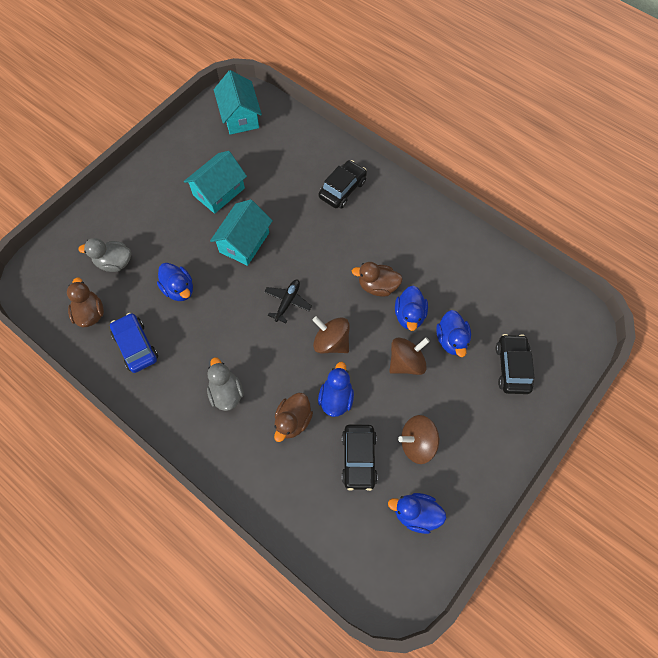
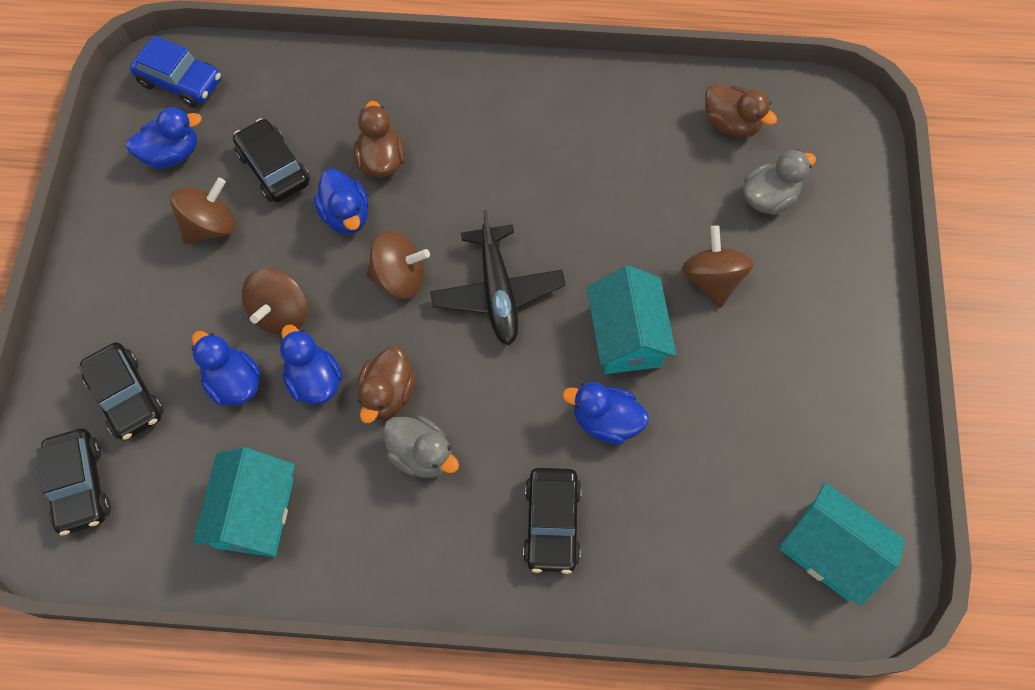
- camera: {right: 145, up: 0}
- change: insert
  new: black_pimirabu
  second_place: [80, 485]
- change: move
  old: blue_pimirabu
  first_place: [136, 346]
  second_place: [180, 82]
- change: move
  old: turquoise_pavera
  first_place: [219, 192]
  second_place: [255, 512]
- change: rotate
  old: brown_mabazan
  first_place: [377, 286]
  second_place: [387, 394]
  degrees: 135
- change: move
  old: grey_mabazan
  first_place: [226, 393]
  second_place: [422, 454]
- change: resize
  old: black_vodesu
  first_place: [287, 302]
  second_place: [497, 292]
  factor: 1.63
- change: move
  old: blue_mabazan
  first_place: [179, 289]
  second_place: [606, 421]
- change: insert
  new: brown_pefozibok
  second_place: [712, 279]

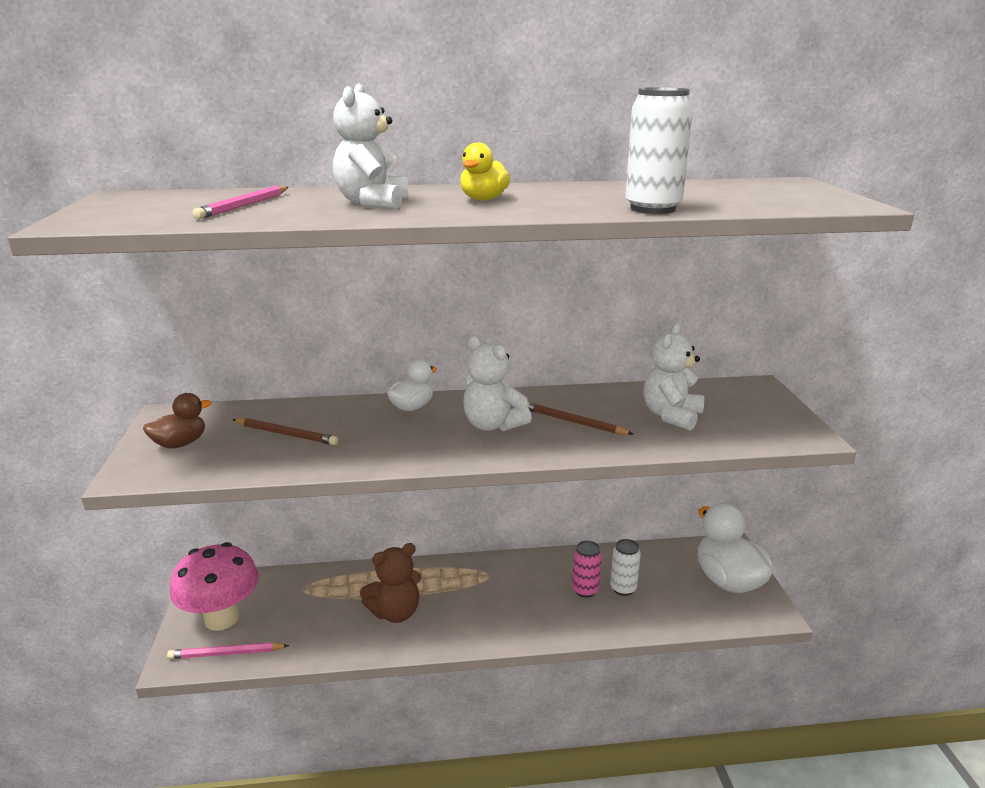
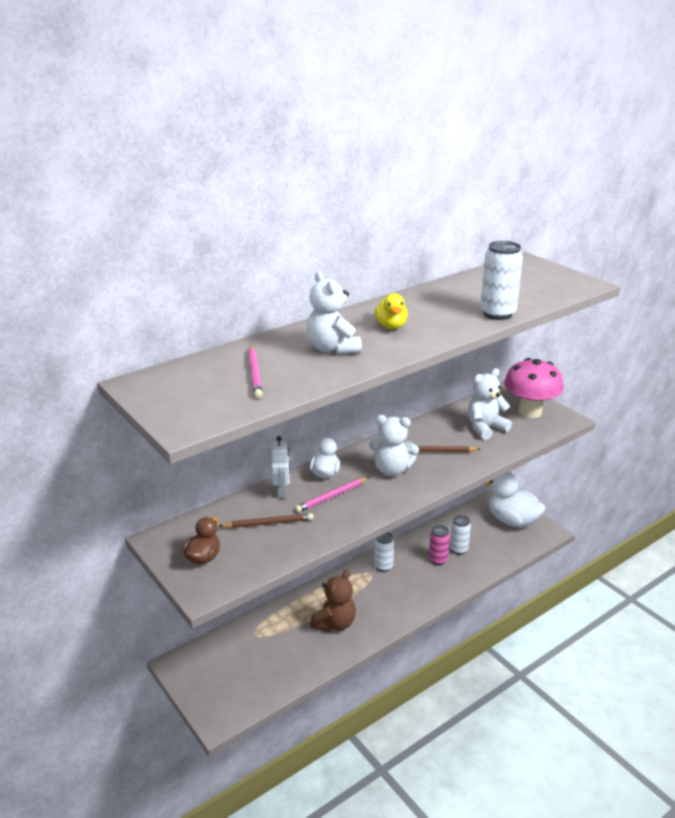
- camera: {right: -30, up: 5}
- change: insert
  new: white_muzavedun
  second_place: [282, 492]
- change: move
  old: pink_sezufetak
  first_place: [226, 653]
  second_place: [332, 496]
- change: insert
  new: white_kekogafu
  second_place: [383, 566]
- change: rotate
  old: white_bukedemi
  first_place: [671, 416]
  second_place: [485, 428]
  degrees: 60
- change: move
  old: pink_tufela
  first_place: [222, 618]
  second_place: [530, 412]

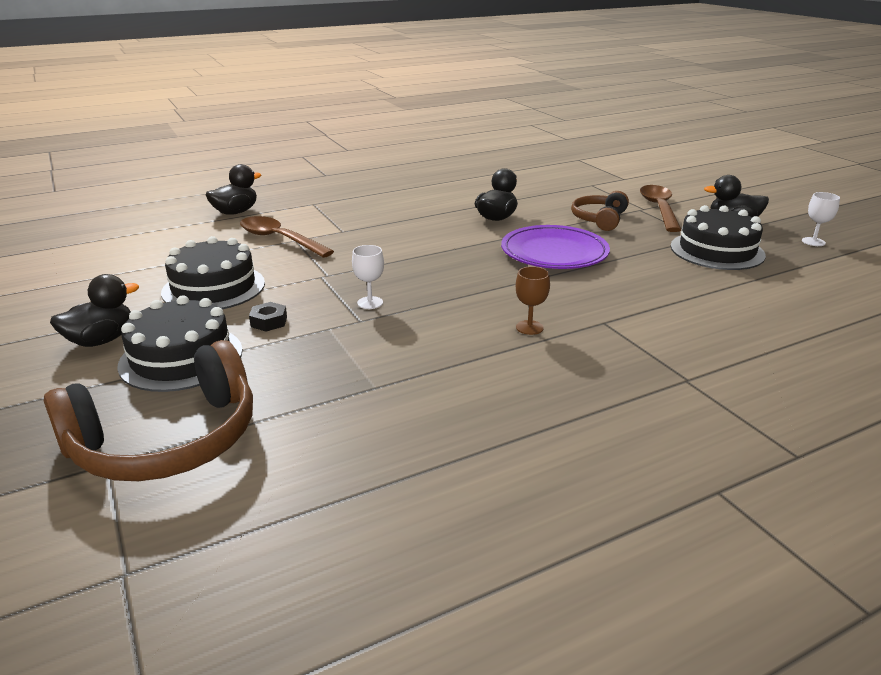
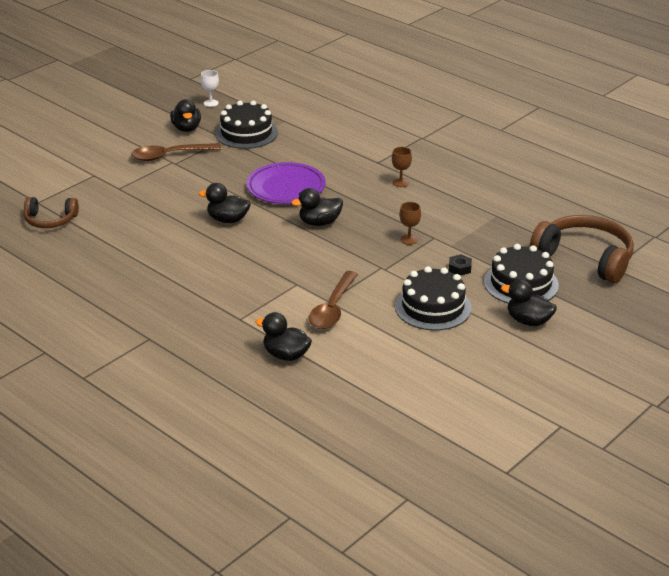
- camera: {right: -110, up: 5}
- change: move
  old: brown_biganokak
  first_place: [599, 219]
  second_place: [50, 220]
- change: insert
  new: black_mabazan
  second_place: [319, 222]
- change: recolor
  old: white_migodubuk
  new: brown_migodubuk
  first_place: [370, 303]
  second_place: [409, 239]

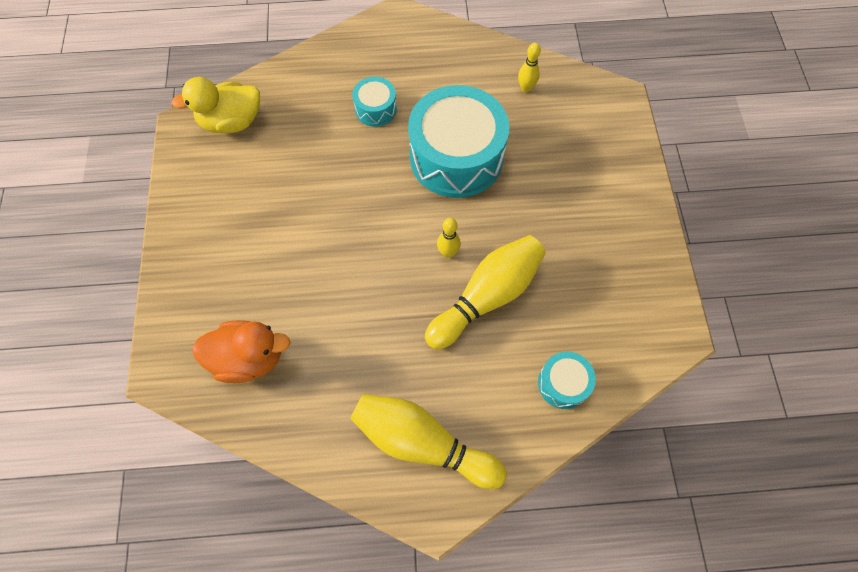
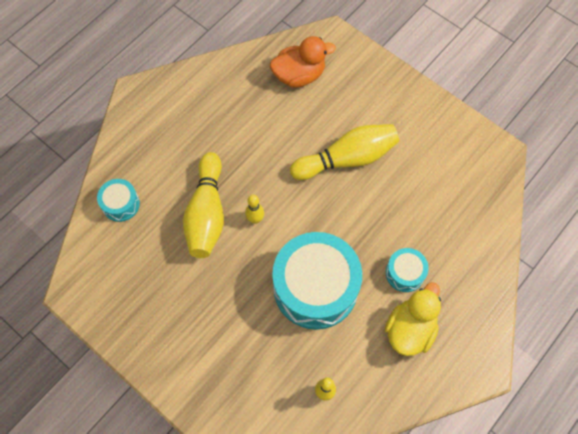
- camera: {right: 135, up: 0}
- change: rotate
  old: orange_mabazan
  first_place: [249, 358]
  second_place: [299, 75]
  degrees: -150
- change: move
  old: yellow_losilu
  first_place: [423, 443]
  second_place: [347, 159]
- change: move
  old: yellow_mabazan
  first_place: [231, 122]
  second_place: [410, 329]

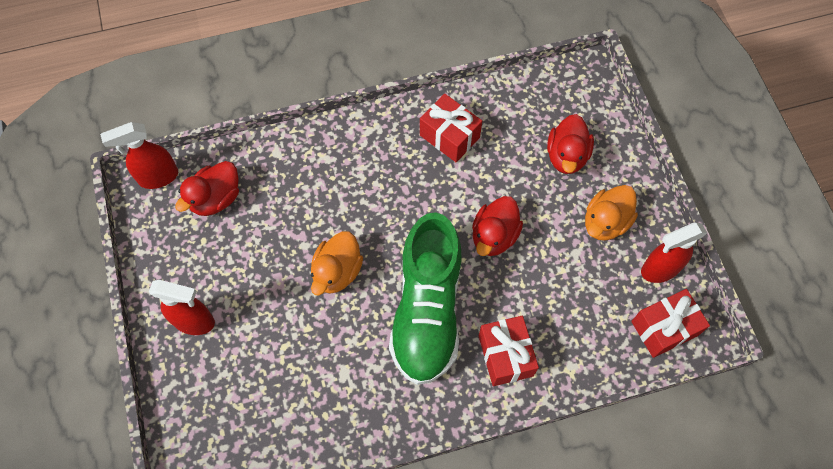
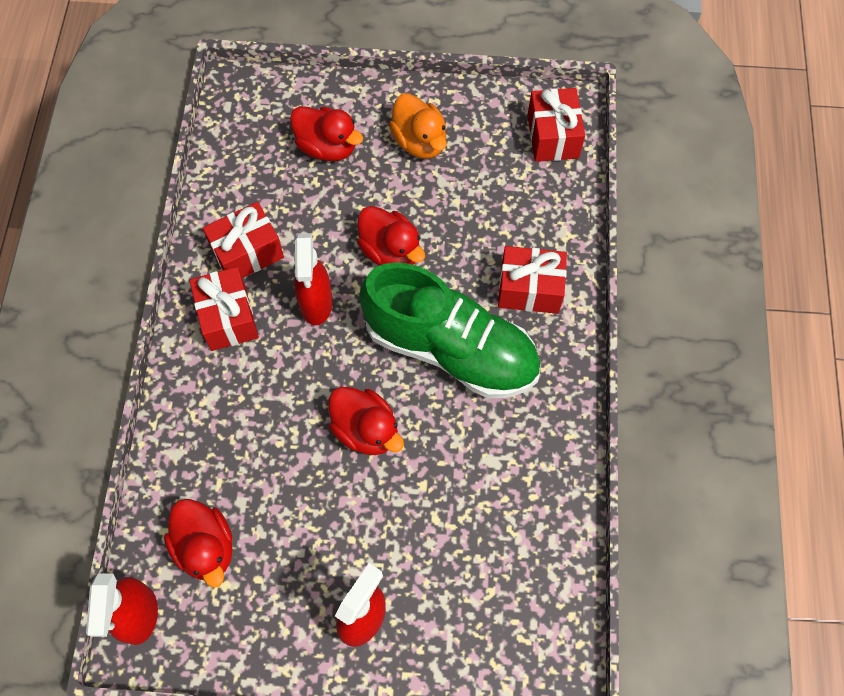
- camera: {right: -70, up: 0}
- change: insert
  new: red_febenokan
  second_place: [228, 318]
- change: move
  old: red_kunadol
  first_place: [659, 269]
  second_place: [316, 304]
- change: recolor
  old: orange_mabazan
  new: red_mabazan
  first_place: [337, 272]
  second_place: [366, 430]

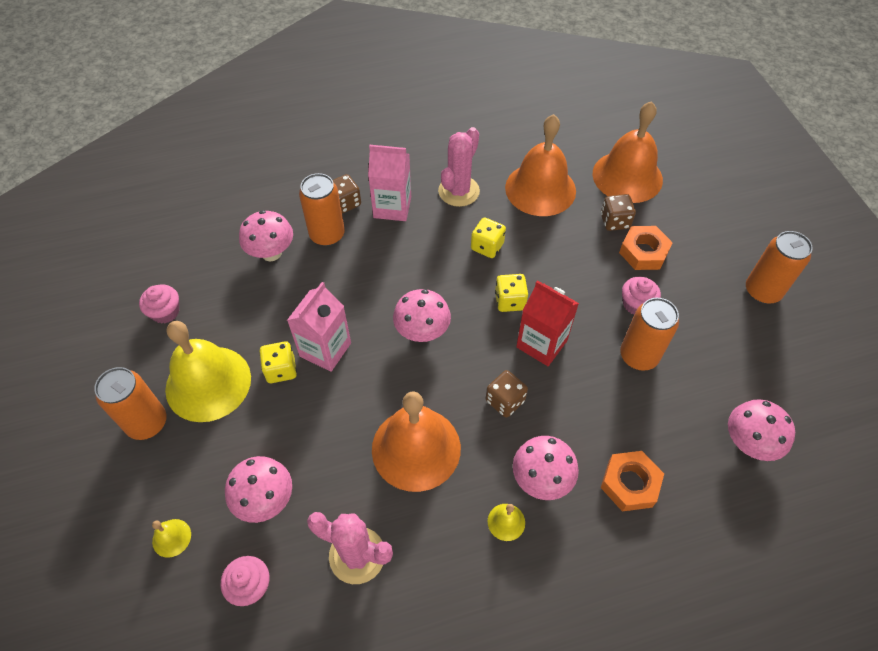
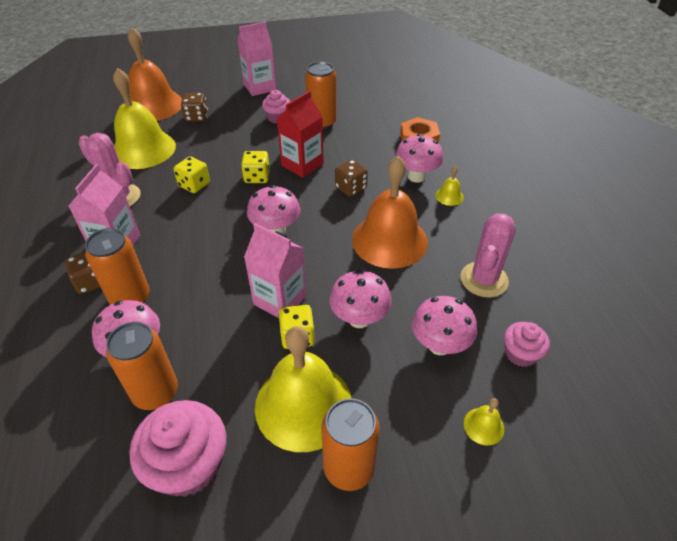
- camera: {right: -85, up: -10}
- change: move
  old: orange_kekogafu
  first_place: [762, 291]
  second_place: [156, 392]
- change: recolor
  old: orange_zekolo
  new: yellow_zekolo
  first_place: [540, 189]
  second_place: [143, 149]
- change: resize
  old: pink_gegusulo
  first_place: [165, 312]
  second_place: [188, 464]
  factor: 1.77
- change: insert
  new: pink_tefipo
  second_place: [259, 87]
- change: move
  old: pink_tufela
  first_place: [748, 443]
  second_place: [359, 319]
- change: delete
  old: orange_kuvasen
  first_place: [643, 252]

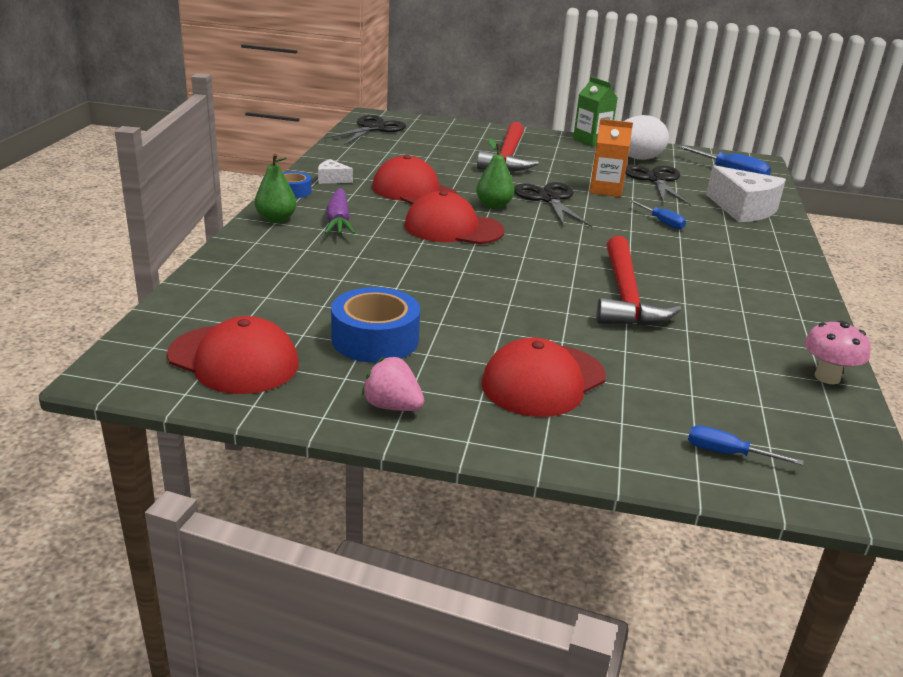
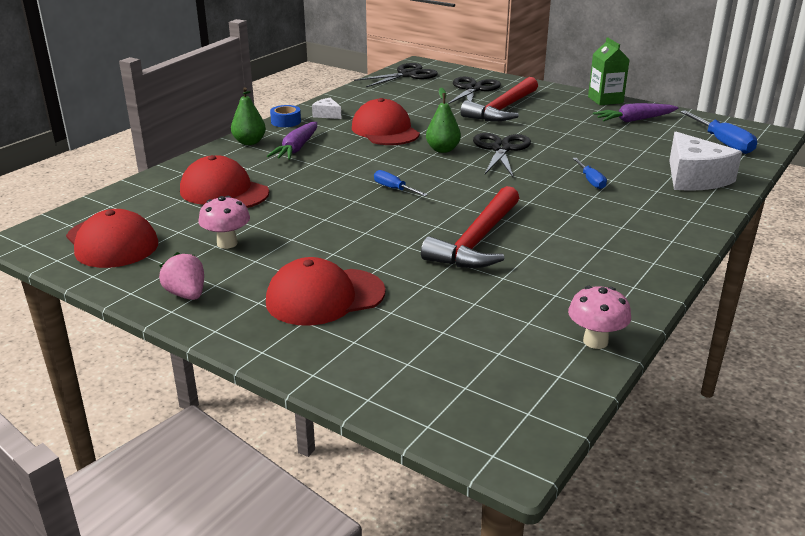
- camera: {right: 25, up: 0}
- change: move
  old: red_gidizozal
  first_place: [453, 228]
  second_place: [224, 192]
- change: replace
  old: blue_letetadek
  new: pink_tufela
  first_place: [375, 339]
  second_place: [227, 243]
- change: move
  old: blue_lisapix
  first_place: [727, 453]
  second_place: [394, 189]
- change: move
  old: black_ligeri
  first_place: [655, 180]
  second_place: [473, 89]
- change: replace
  old: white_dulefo
  new: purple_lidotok
  first_place: [637, 158]
  second_place: [634, 120]
- change: delete
  old: orange_tefipo
  first_place: [605, 190]

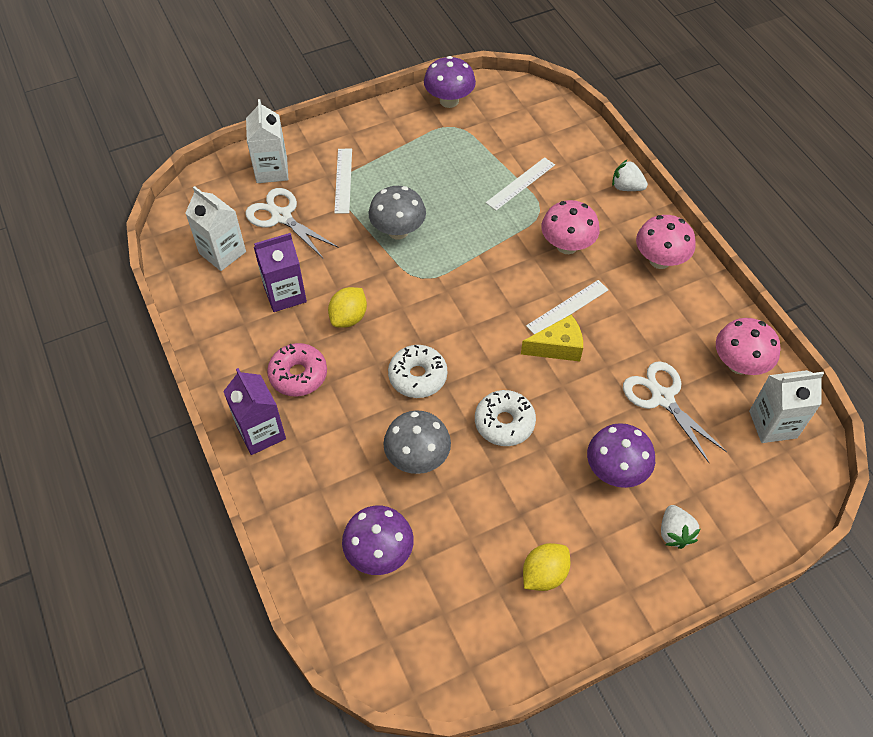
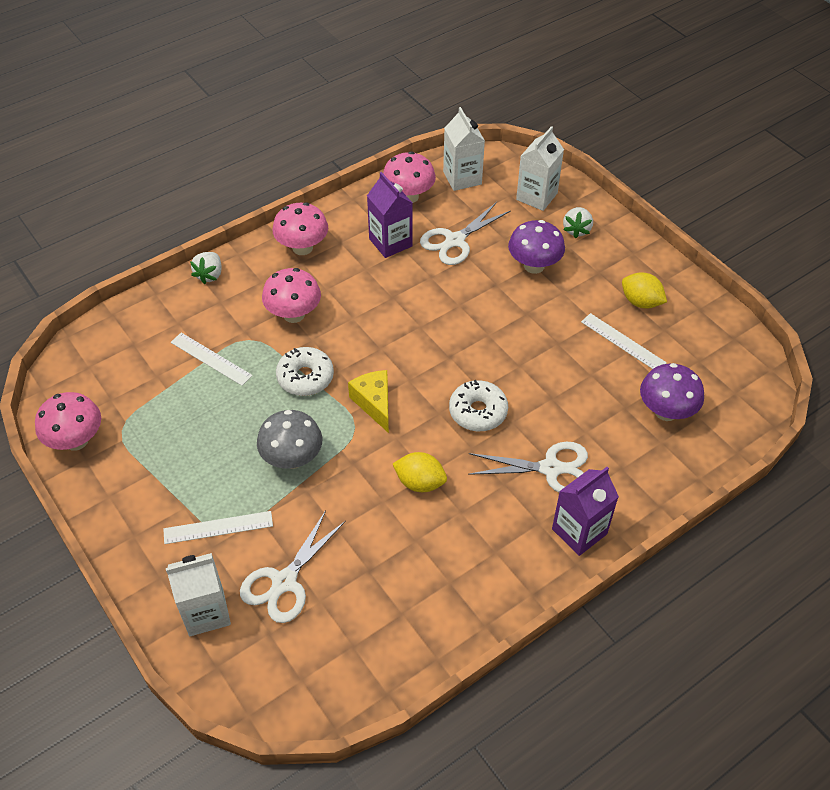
- camera: {right: -100, up: -5}
- change: recolor
  old: purple_tufela
  new: pink_tufela
  first_place: [449, 101]
  second_place: [76, 440]
- change: move
  old: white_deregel
  first_place: [504, 423]
  second_place: [305, 377]
- change: move
  old: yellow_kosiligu
  first_place: [557, 347]
  second_place: [374, 403]
- change: move
  old: purple_tefipo
  first_place: [285, 294]
  second_place: [390, 242]
- change: insert
  new: white_ligeri
  second_place: [551, 468]
- change: move
  old: white_tefipo
  first_place: [222, 253]
  second_place: [536, 196]
- change: rotate
  old: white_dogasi
  first_place: [674, 533]
  second_place: [576, 230]
  degrees: 120
- change: move
  old: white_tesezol
  first_place: [567, 308]
  second_place: [623, 342]
- change: delete
  old: pink_deregel
  first_place: [298, 375]
- change: delete
  old: grey_tufela
  first_place: [417, 458]

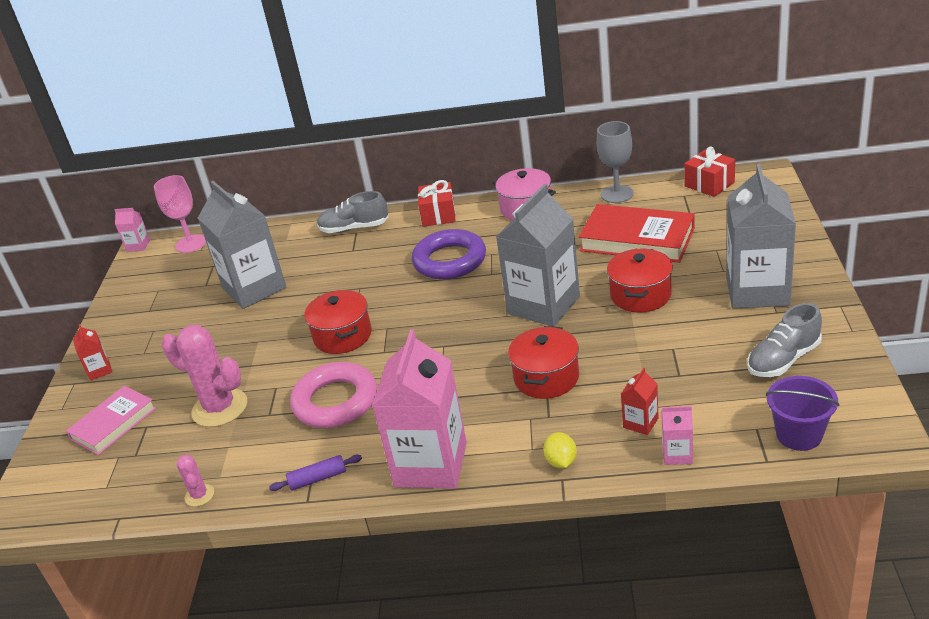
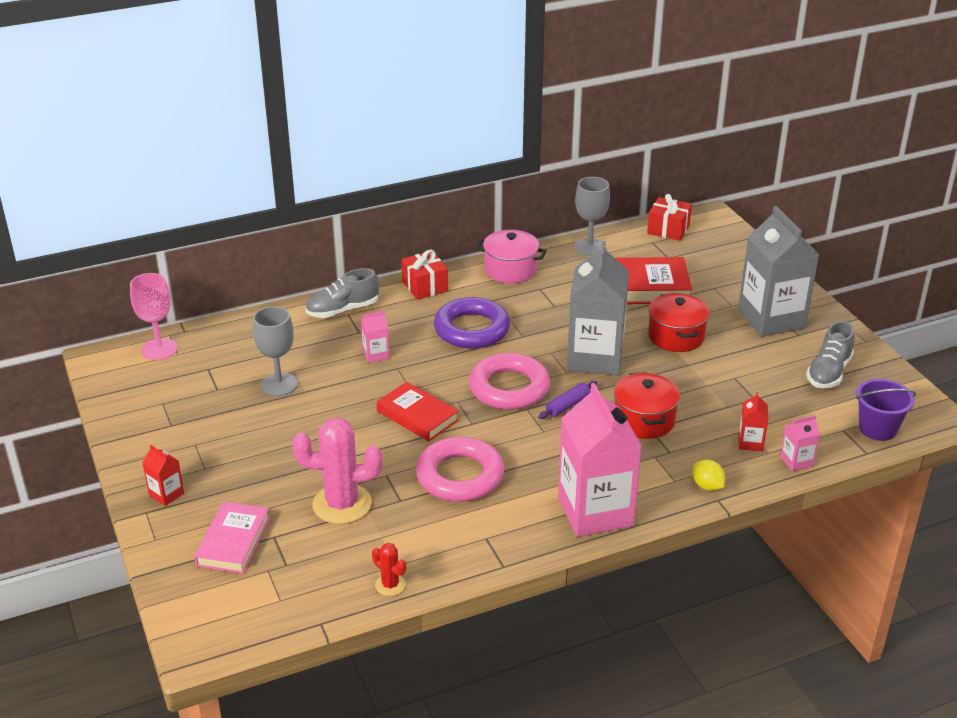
- camera: {right: -30, up: 0}
- change: replace
  old: grey_tefipo
  new: grey_migodubuk
  first_place: [254, 288]
  second_place: [279, 384]
- change: move
  old: pink_tefipo
  first_place: [138, 246]
  second_place: [376, 354]
- change: recolor
  old: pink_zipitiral
  new: red_zipitiral
  first_place: [199, 495]
  second_place: [390, 585]
- change: replace
  old: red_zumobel
  new: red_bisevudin
  first_place: [343, 336]
  second_place: [417, 416]
- change: insert
  new: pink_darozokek
  second_place: [509, 388]
- change: move
  old: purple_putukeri
  first_place: [318, 478]
  second_place: [567, 405]

